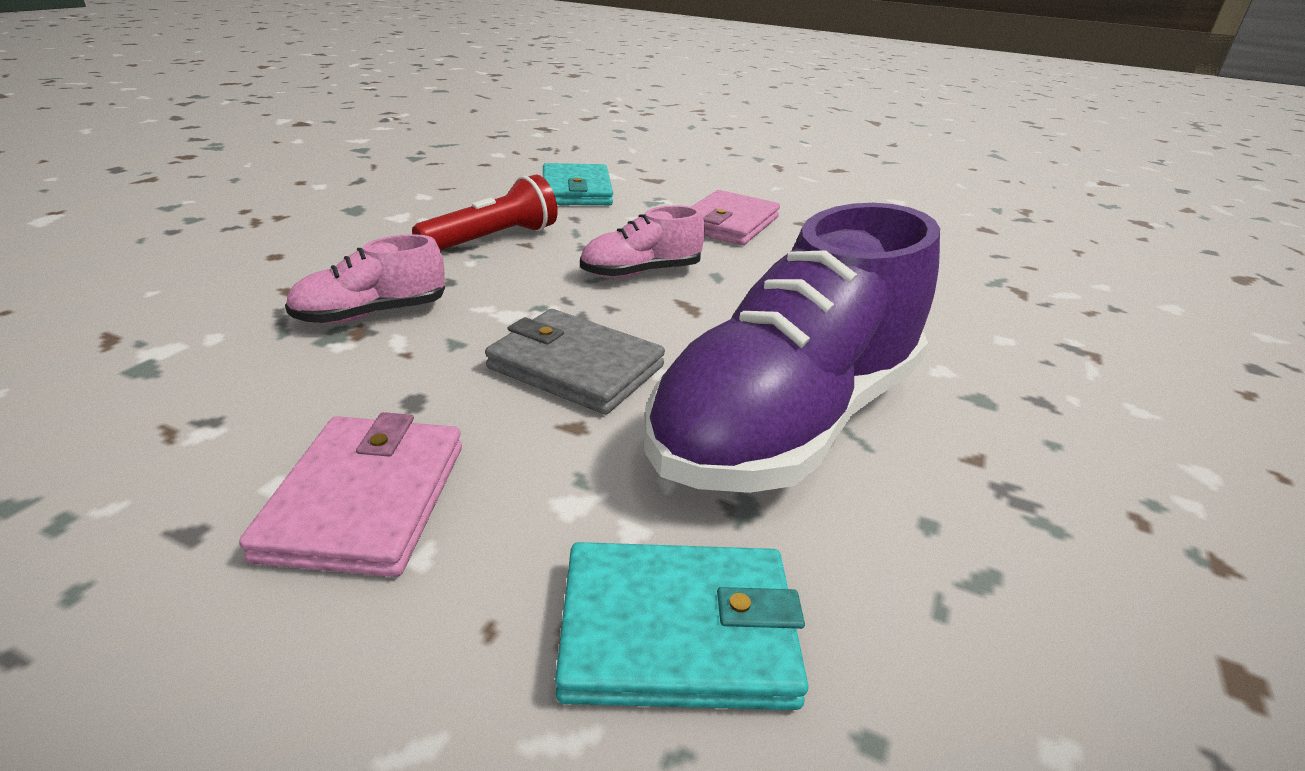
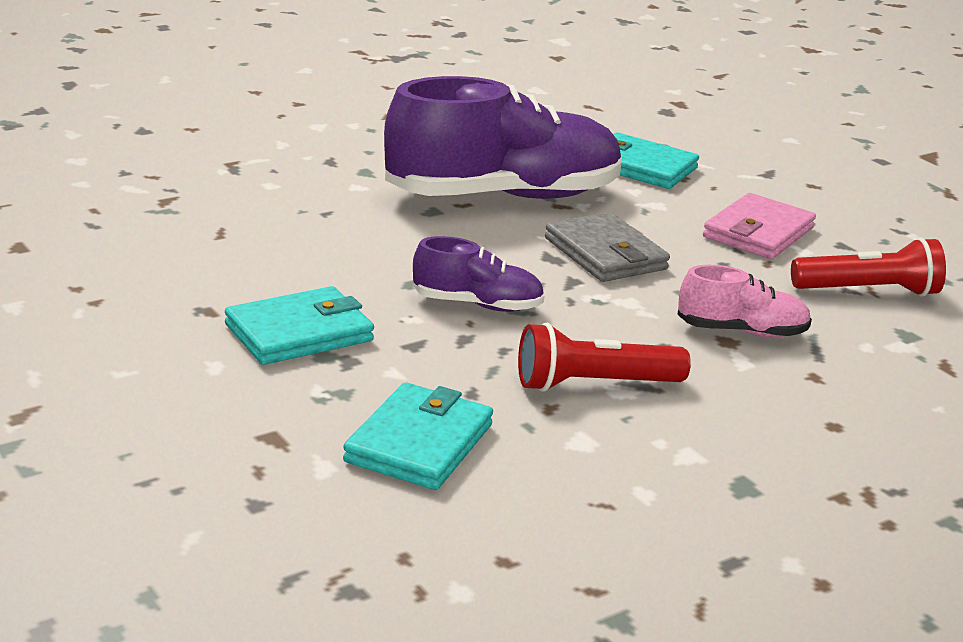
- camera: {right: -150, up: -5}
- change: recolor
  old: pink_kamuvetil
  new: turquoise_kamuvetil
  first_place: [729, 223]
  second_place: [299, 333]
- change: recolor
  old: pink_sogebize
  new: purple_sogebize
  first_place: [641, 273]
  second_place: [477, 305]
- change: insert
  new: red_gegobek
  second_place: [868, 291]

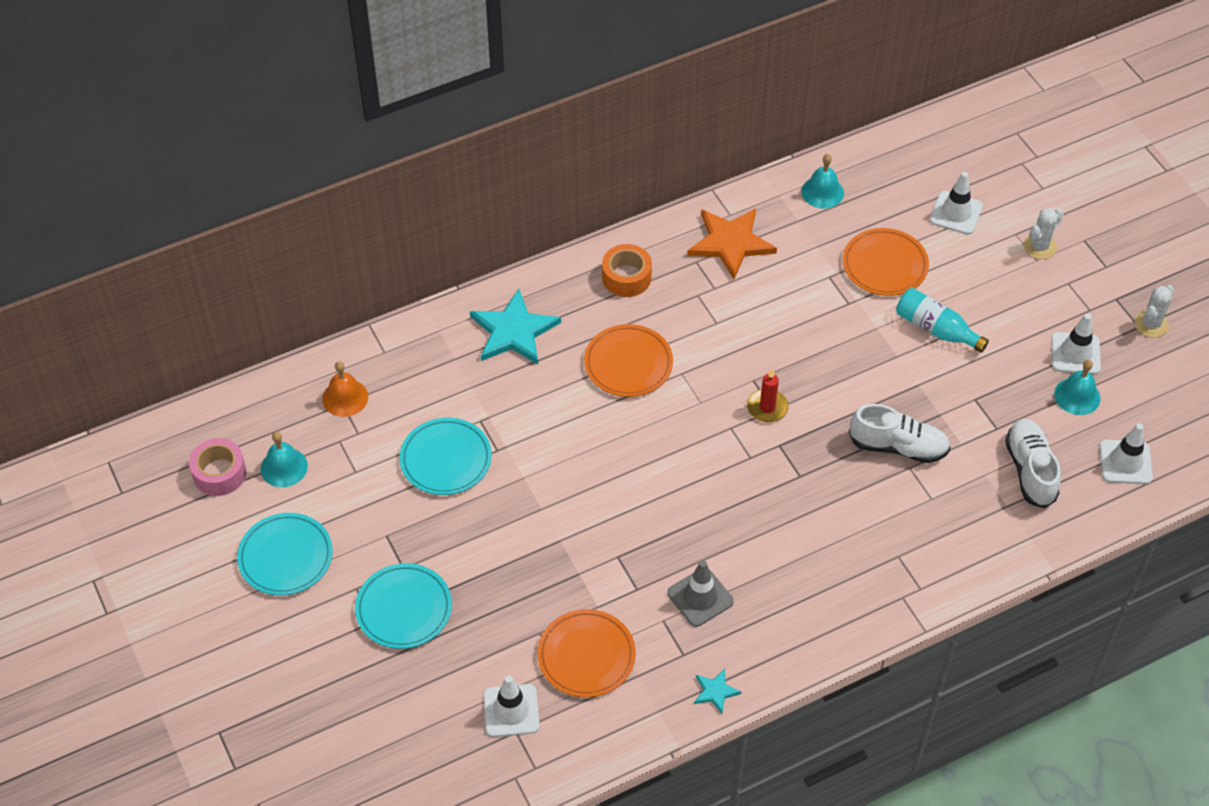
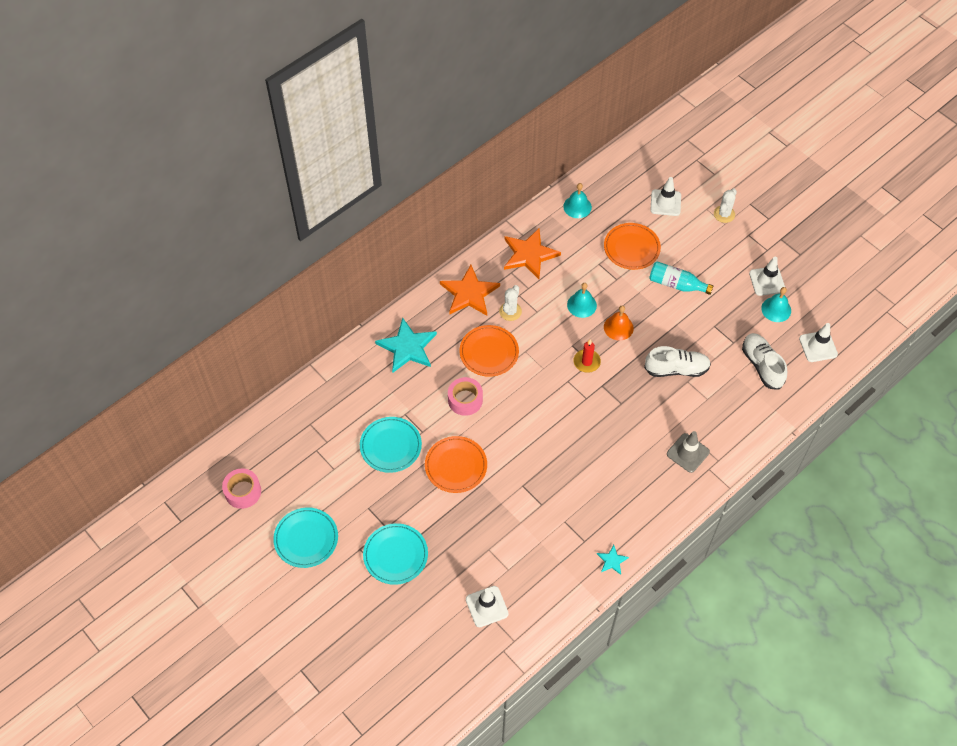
- camera: {right: -15, up: 5}
- change: move
  old: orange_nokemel
  first_place: [586, 656]
  second_place: [456, 466]
- change: replace
  old: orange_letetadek
  new: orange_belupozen
  first_place: [626, 277]
  second_place: [469, 293]
- change: insert
  new: pink_letetadek
  second_place: [465, 400]
- change: move
  old: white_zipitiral
  first_place: [1151, 324]
  second_place: [510, 311]
- change: move
  old: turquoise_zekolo
  first_place: [284, 467]
  second_place: [581, 305]
- change: move
  old: orange_zekolo
  first_place: [345, 397]
  second_place: [618, 327]
- change: move
  old: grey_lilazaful
  first_place: [700, 597]
  second_place: [688, 453]

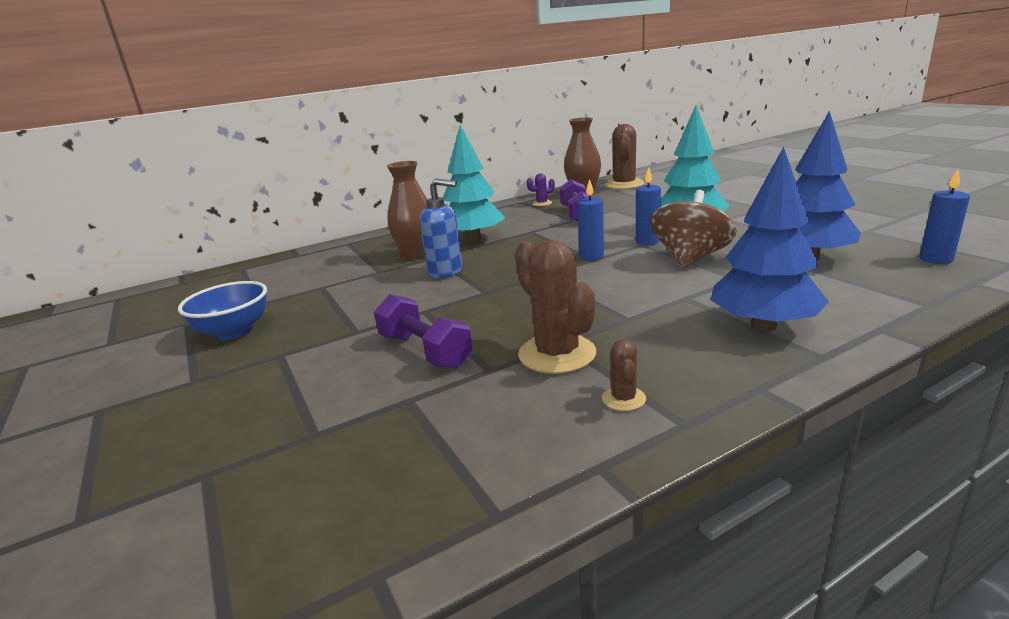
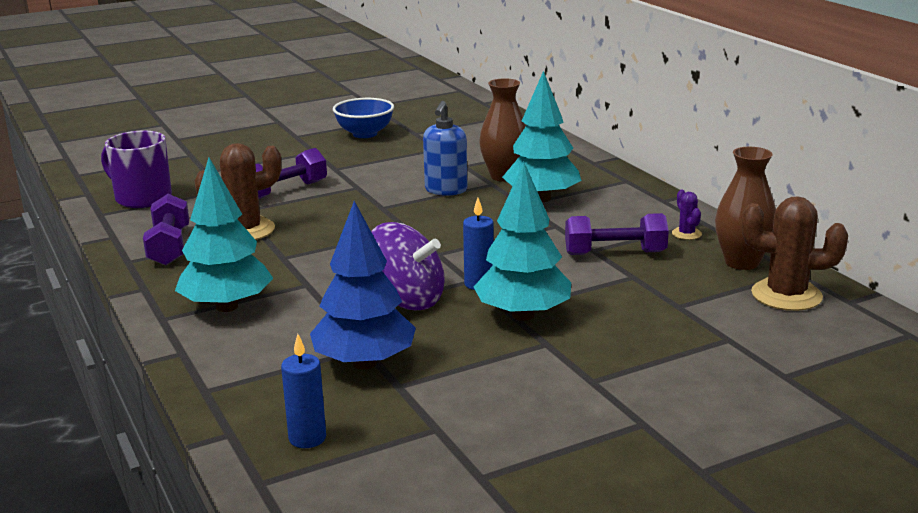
- camera: {right: 90, up: 0}
- change: insert
  new: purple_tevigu
  second_place: [142, 198]
- change: replace
  old: brown_zipitiral
  new: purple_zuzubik
  first_place: [623, 399]
  second_place: [169, 247]
- change: recolor
  old: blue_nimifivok
  new: turquoise_nimifivok
  first_place: [763, 326]
  second_place: [227, 307]
- change: recolor
  old: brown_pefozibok
  new: purple_pefozibok
  first_place: [690, 258]
  second_place: [406, 300]
- change: delete
  old: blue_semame
  first_place: [591, 256]

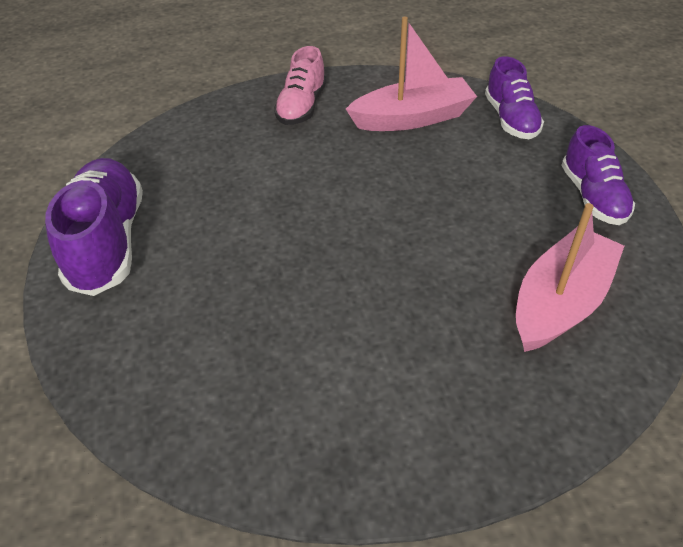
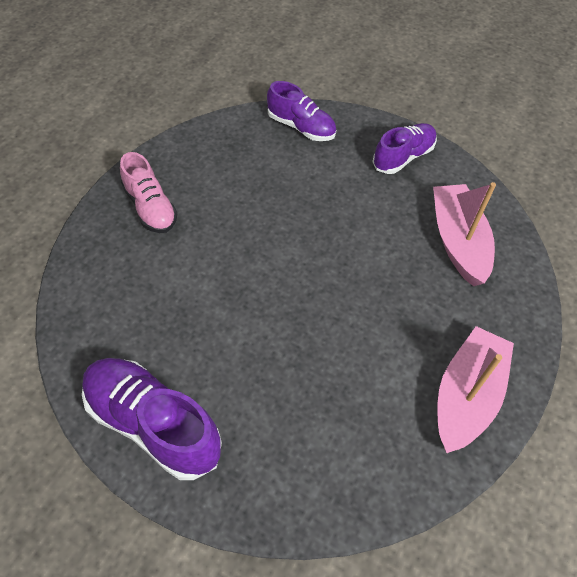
- camera: {right: -50, up: 10}
- change: rotate
  old: purple_sogebize
  first_place: [592, 196]
  second_place: [403, 157]
  degrees: -75
- change: move
  old: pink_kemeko
  first_place: [412, 118]
  second_place: [466, 396]

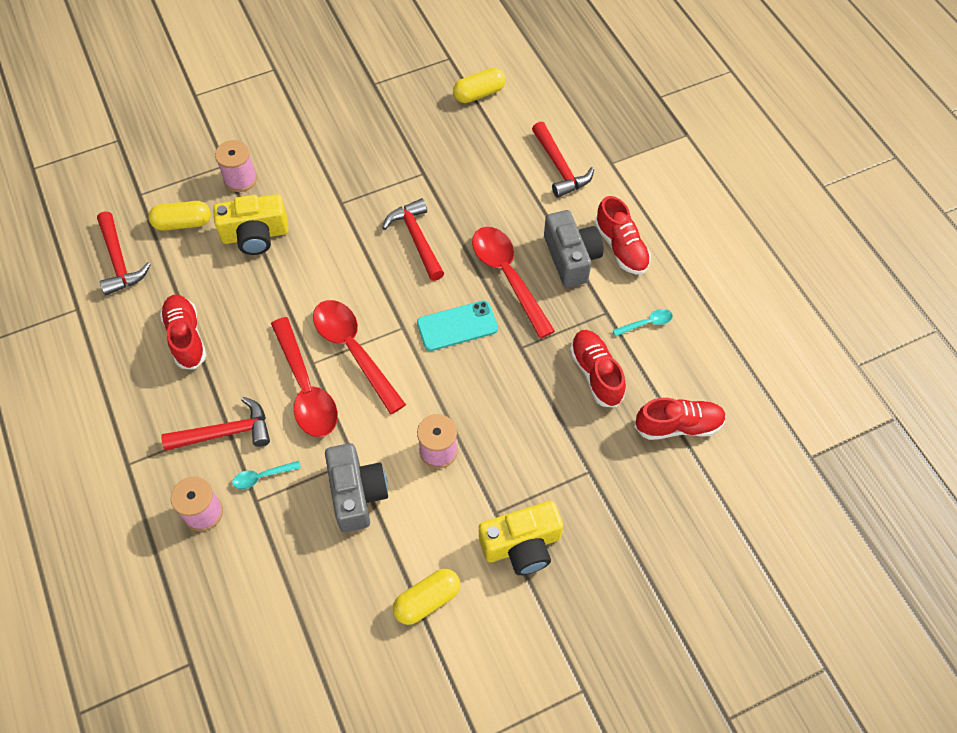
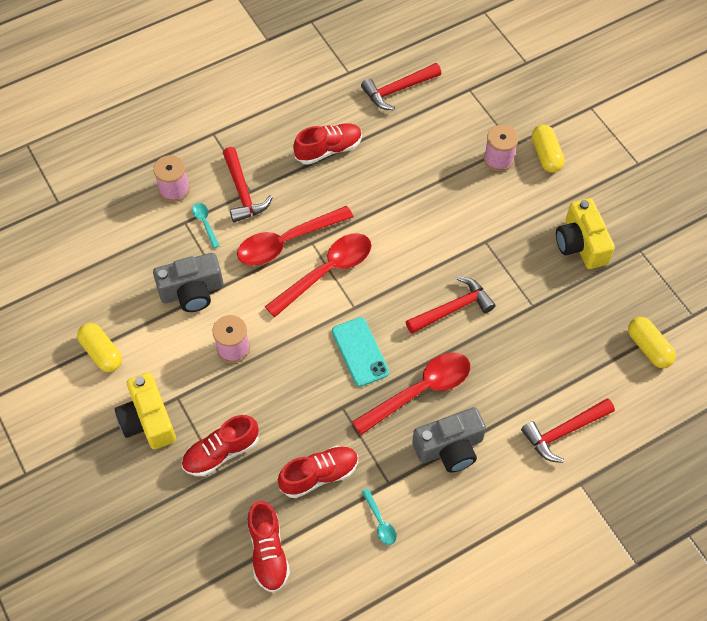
- camera: {right: 85, up: 0}
- change: move
  old: red_sogebize
  first_place: [621, 247]
  second_place: [221, 452]
- change: move
  old: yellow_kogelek
  first_place: [183, 223]
  second_place: [546, 155]
- change: move
  old: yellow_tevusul
  first_place: [255, 235]
  second_place: [581, 244]

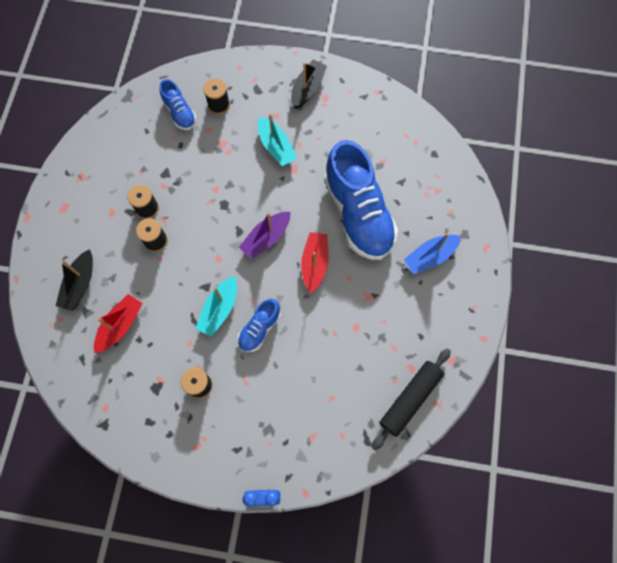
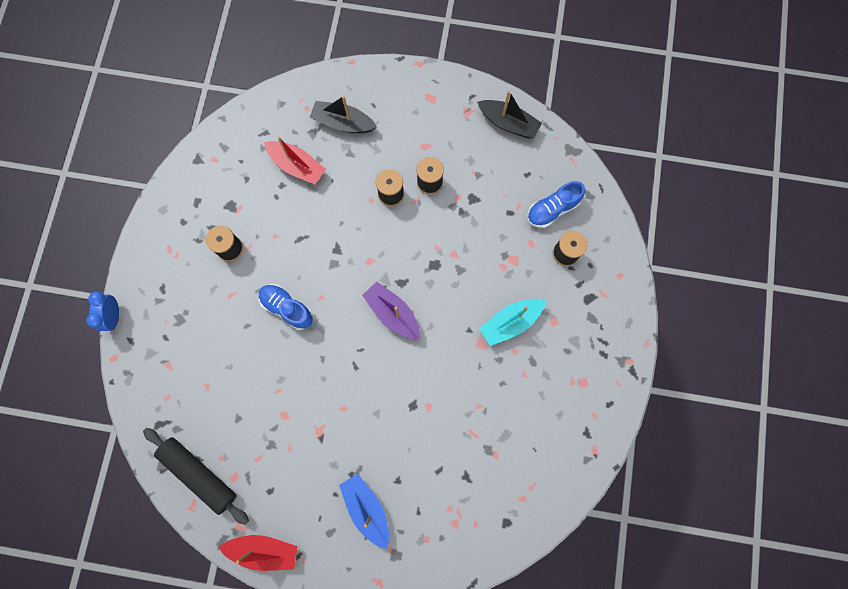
- camera: {right: 90, up: 5}
- change: move
  old: red_kemeko
  first_place: [314, 264]
  second_place: [264, 550]
- change: move
  old: black_kemeko
  first_place: [307, 89]
  second_place: [508, 123]
- change: delete
  old: turquoise_kemeko
  first_place: [219, 309]
- change: delete
  old: blue_sogebize
  first_place: [358, 214]

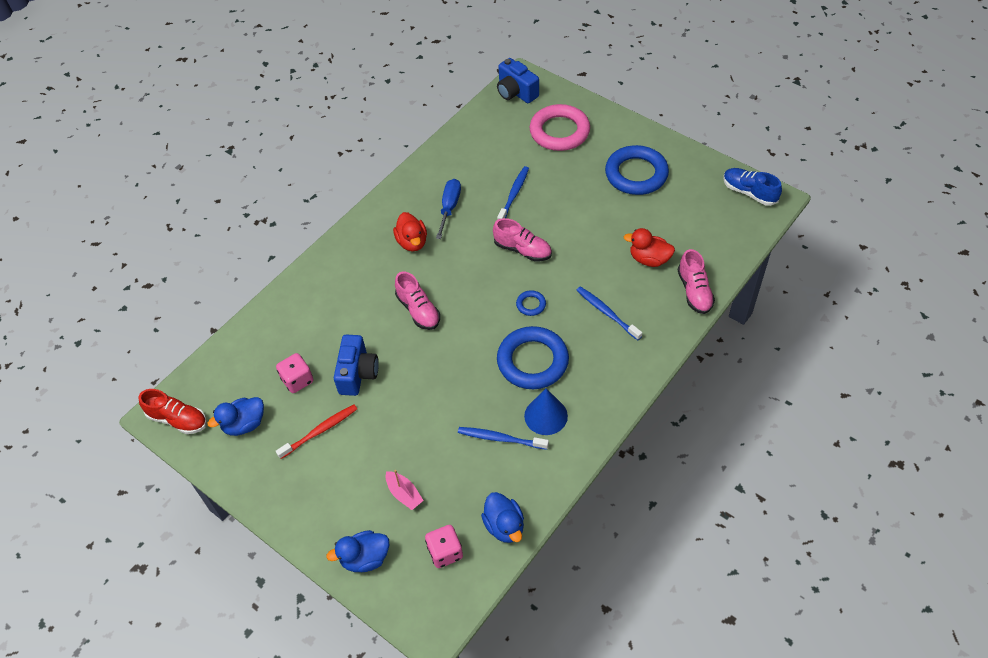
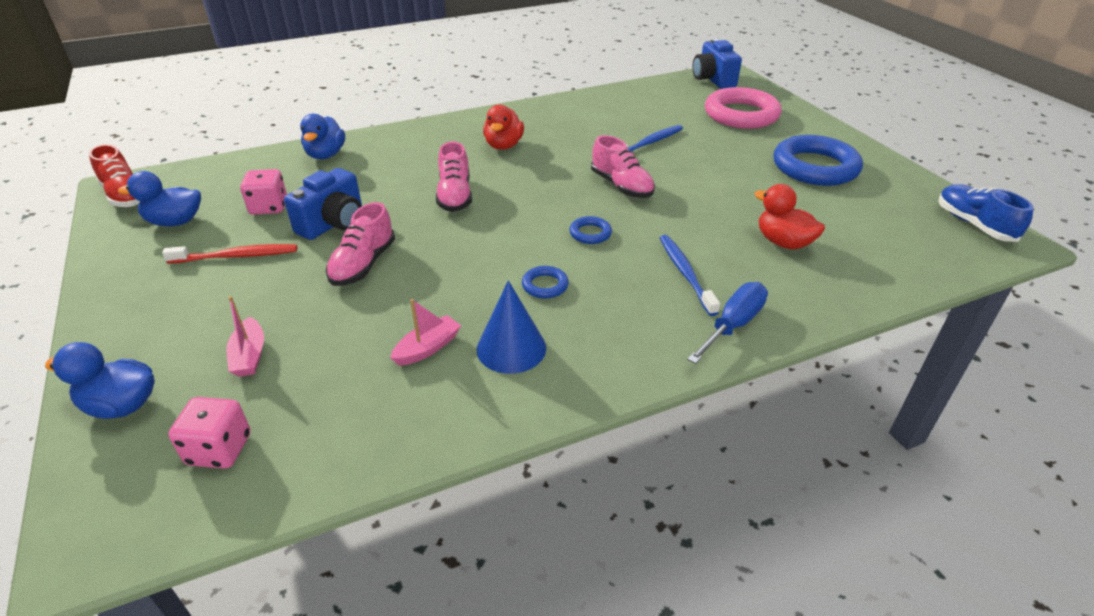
- camera: {right: 25, up: -15}
- change: move
  old: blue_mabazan
  first_place: [504, 526]
  second_place: [326, 155]
- change: move
  old: pink_sogebize
  first_place: [694, 291]
  second_place: [363, 264]
- change: replace
  old: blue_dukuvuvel
  new: pink_kemeko
  first_place: [500, 438]
  second_place: [427, 348]
- change: resize
  old: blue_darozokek
  first_place: [532, 361]
  second_place: [545, 285]
  factor: 0.43
- change: move
  old: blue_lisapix
  first_place: [449, 207]
  second_place: [733, 325]

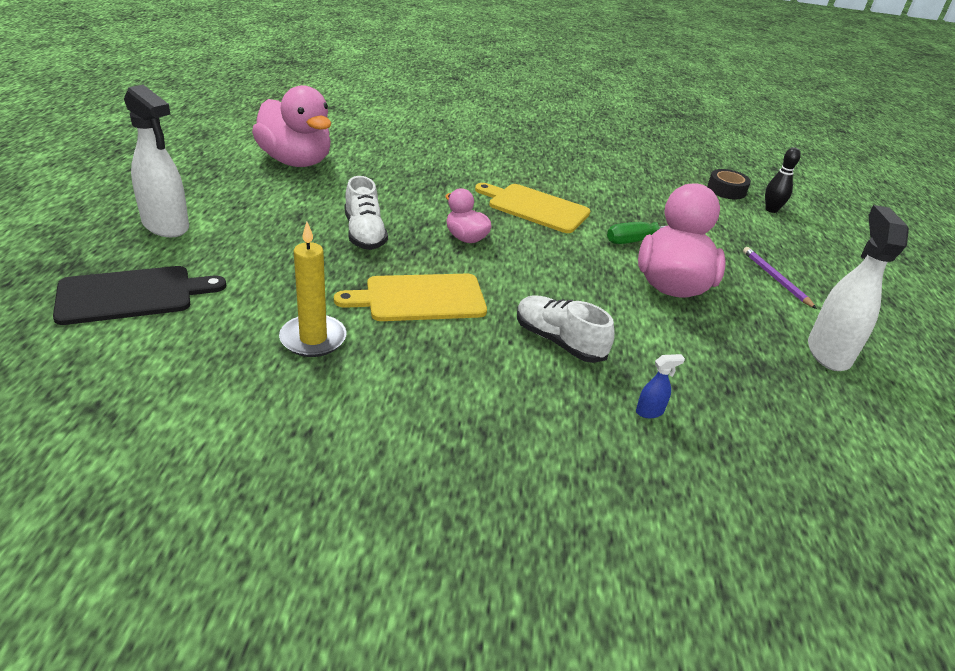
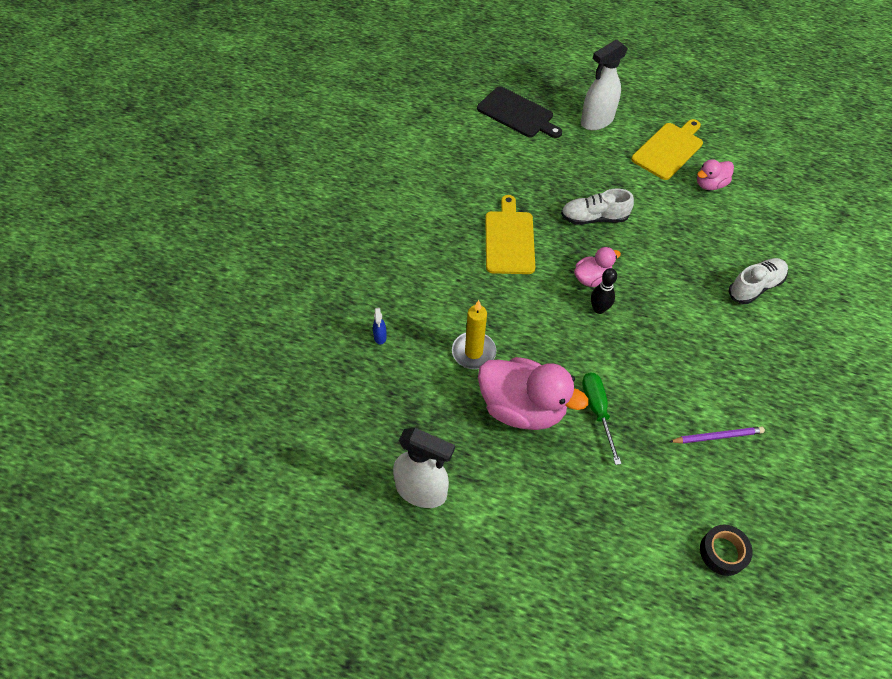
- camera: {right: 105, up: 20}
- change: move
  old: yellow_semame
  first_place: [313, 339]
  second_place: [473, 352]
- change: rotate
  old: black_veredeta
  first_place: [131, 295]
  second_place: [517, 114]
  degrees: -45
- change: move
  old: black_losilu
  first_place: [771, 210]
  second_place: [599, 309]
- change: move
  old: yellow_veredeta
  first_place: [535, 207]
  second_place: [669, 149]
- change: move
  old: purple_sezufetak
  first_place: [775, 279]
  second_place: [717, 436]
- change: resize
  old: pink_mabazan
  first_place: [296, 161]
  second_place: [710, 184]
  factor: 0.52
- change: move
  old: white_sogebize
  first_place: [559, 341]
  second_place: [755, 287]

